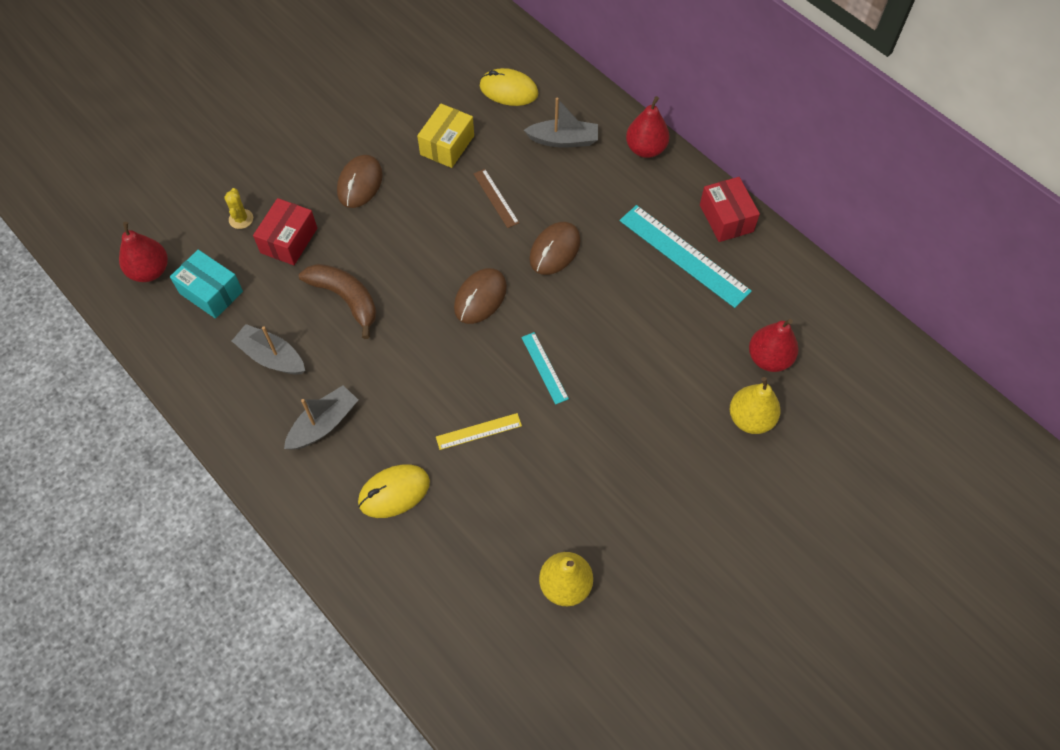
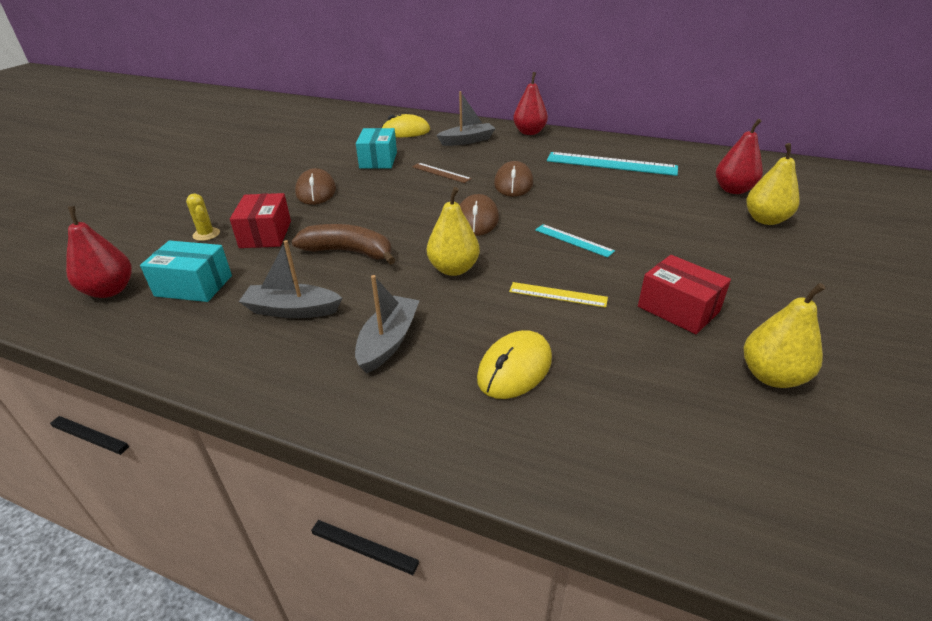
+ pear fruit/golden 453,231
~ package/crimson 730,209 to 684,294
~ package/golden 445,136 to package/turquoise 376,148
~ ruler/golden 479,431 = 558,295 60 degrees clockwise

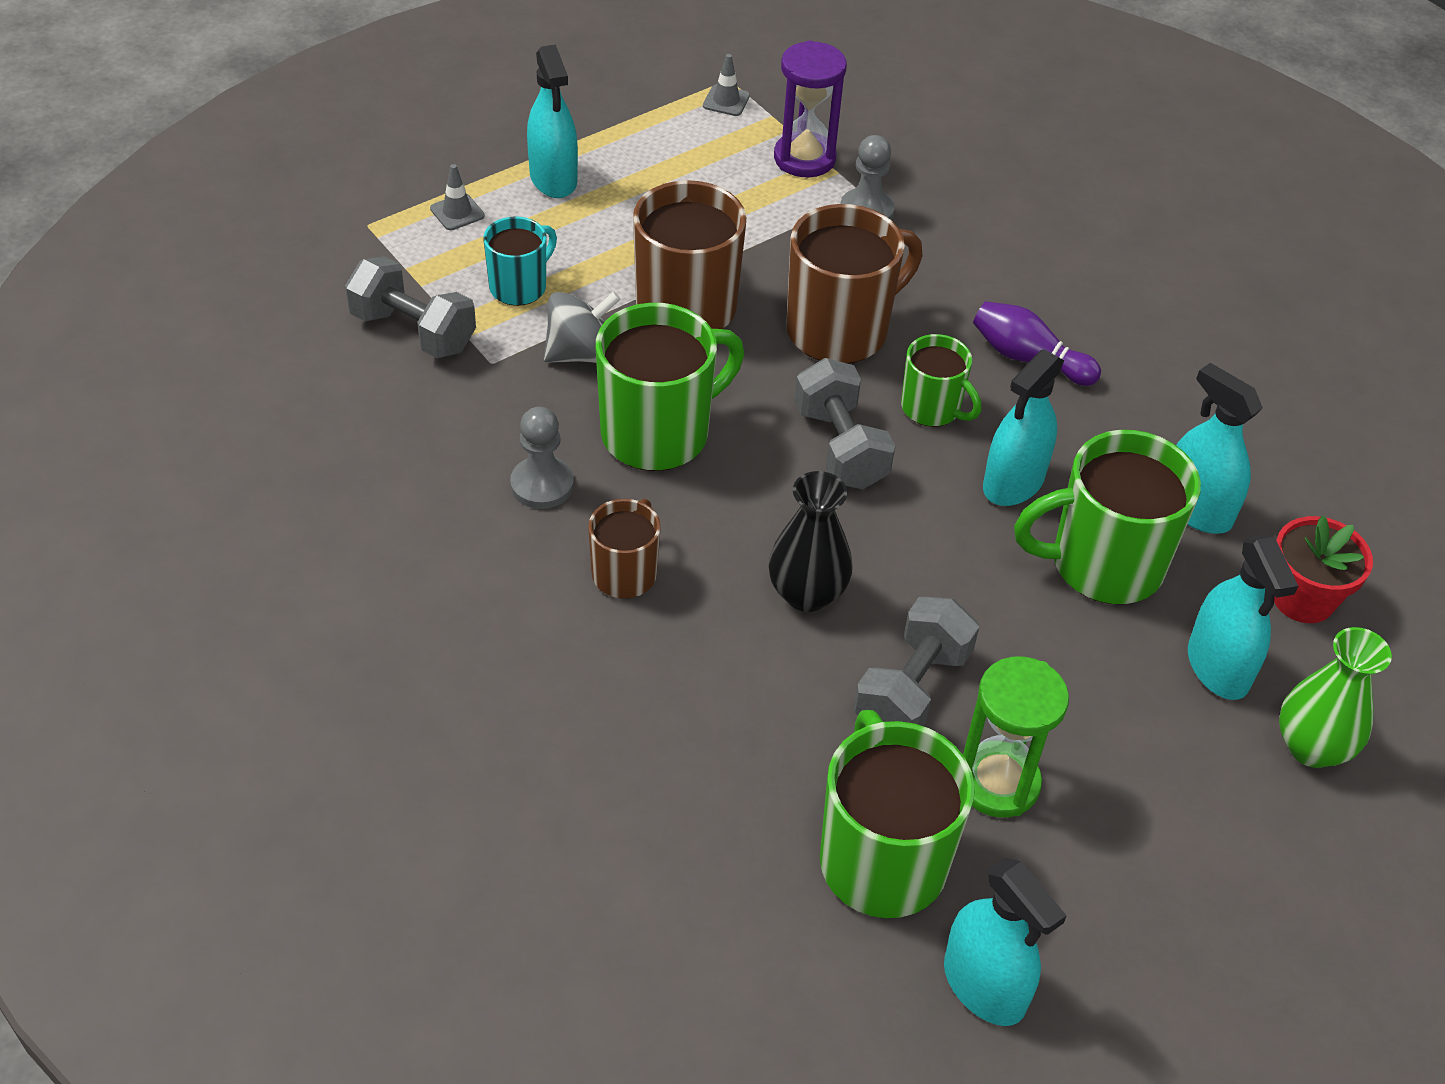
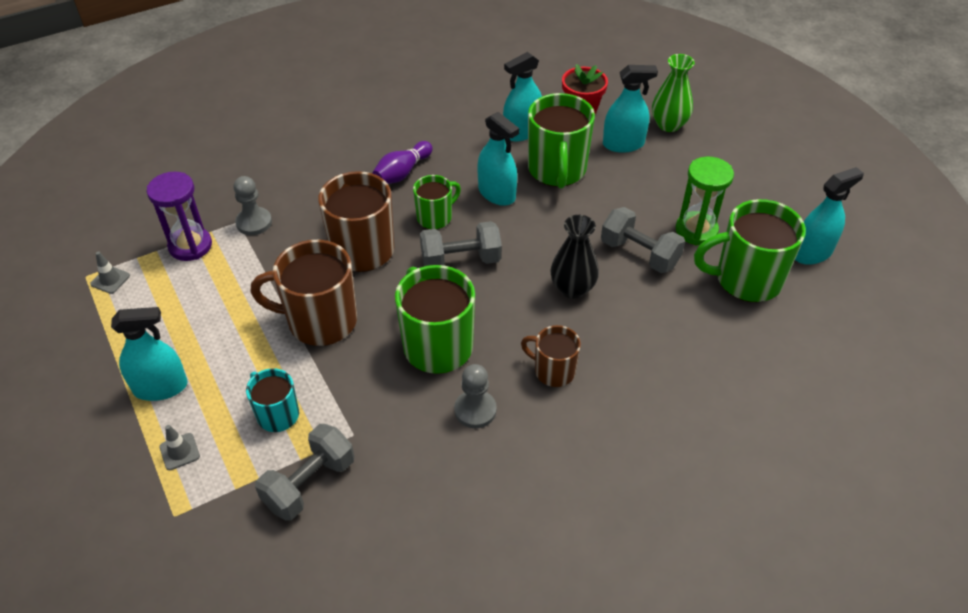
- whirligig/gray 582,327

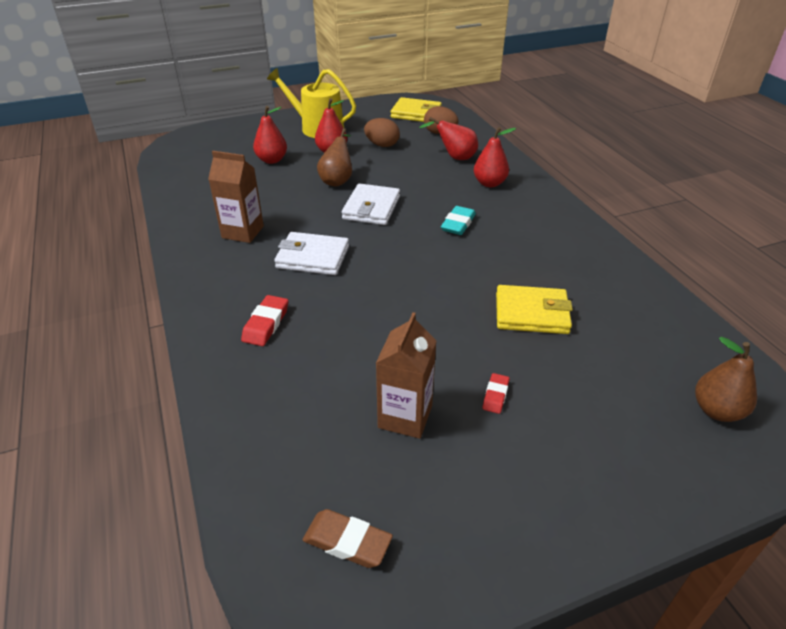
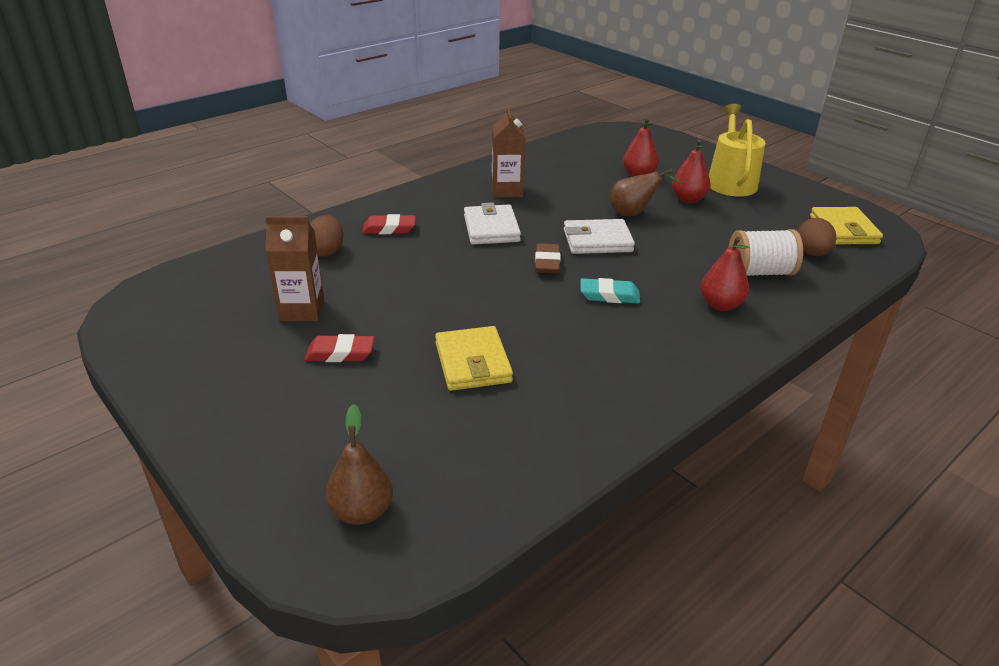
~ gum eraser/russet 348,538 to 548,258
~ toy egg/russet 382,132 to 326,236
~ pear fruit/crimson 448,138 to bobbin/snow-white 766,252
~ gum eraser/crimson 496,393 = 340,348 x1.56

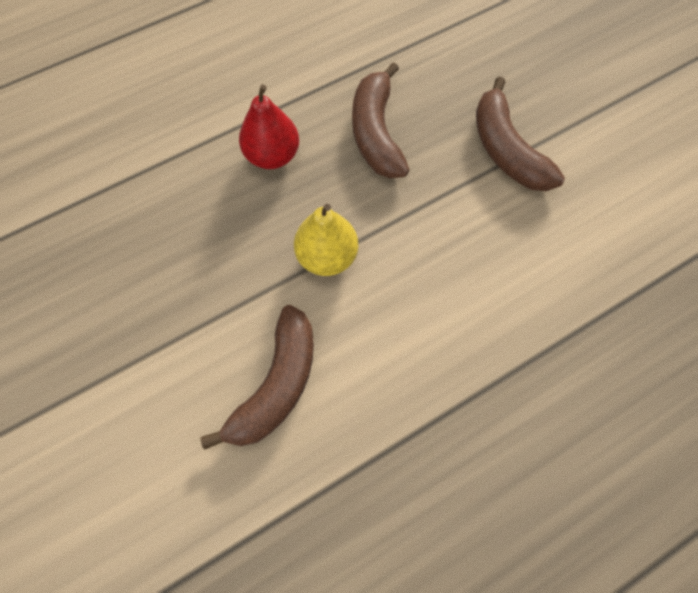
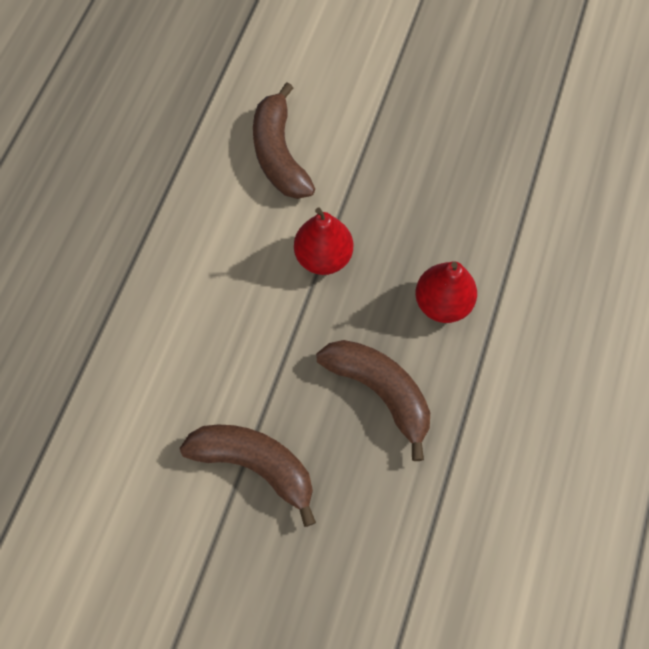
~ pear fruit/golden 326,240 to pear fruit/crimson 323,241

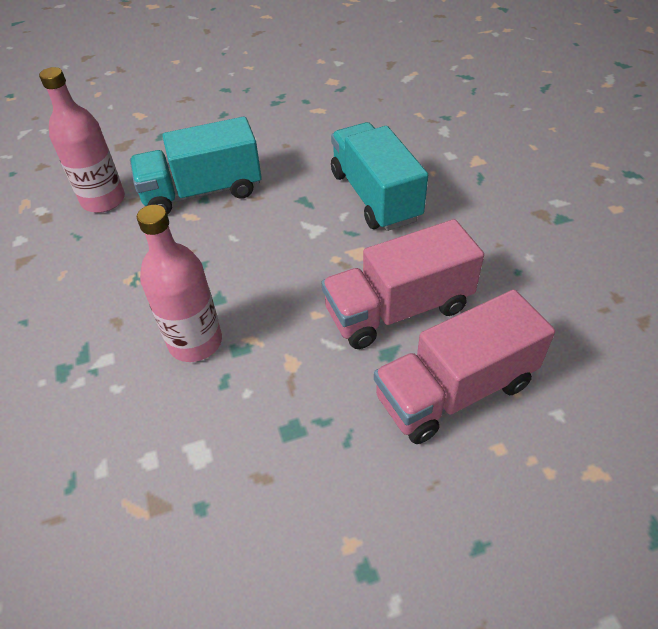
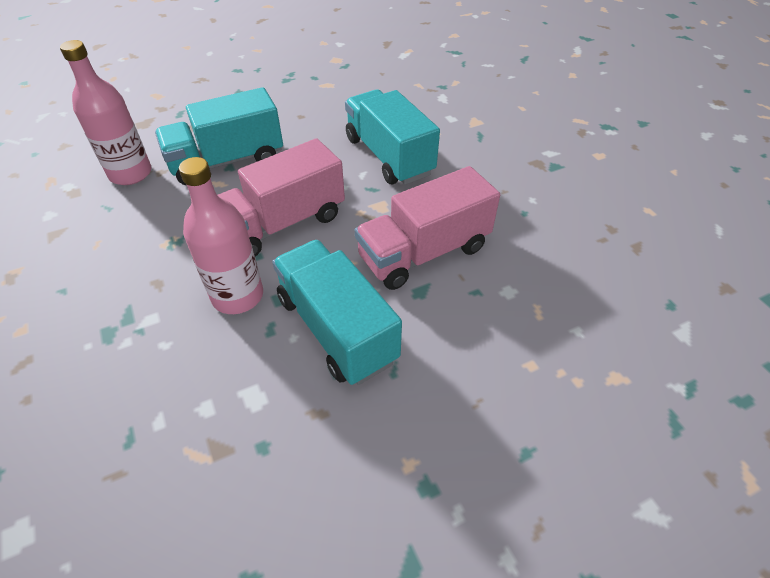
+ truck/turquoise 337,312
~ truck/pink 464,366 to 281,197

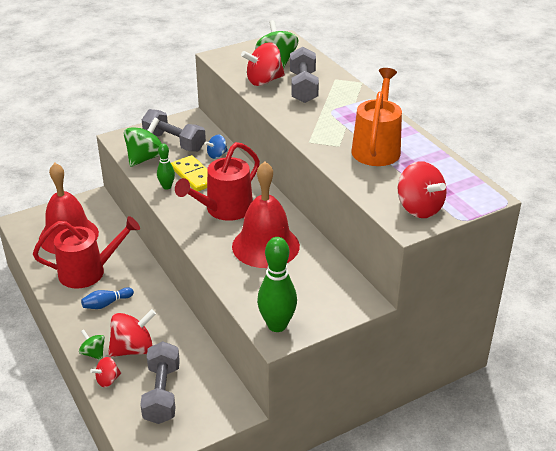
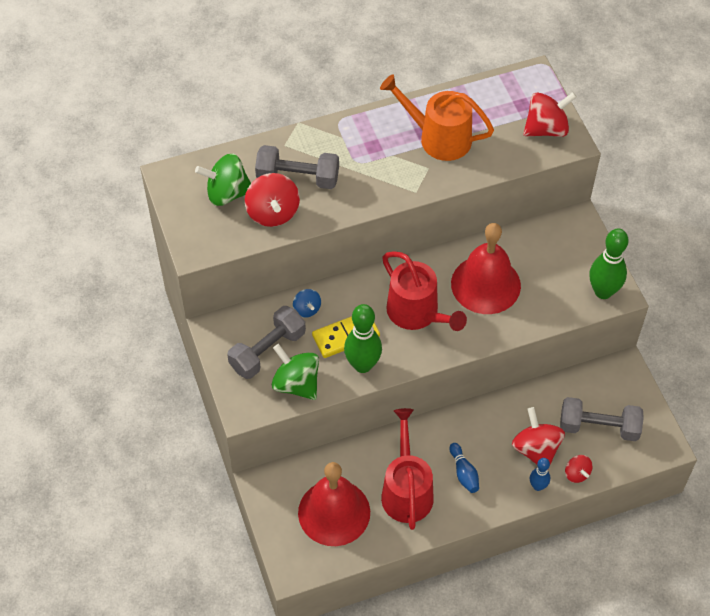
~ whirligig/emerald 92,344 to bowling pin/cobalt 540,474
~ bowling pin/emerald 166,167 = 363,338 x1.80

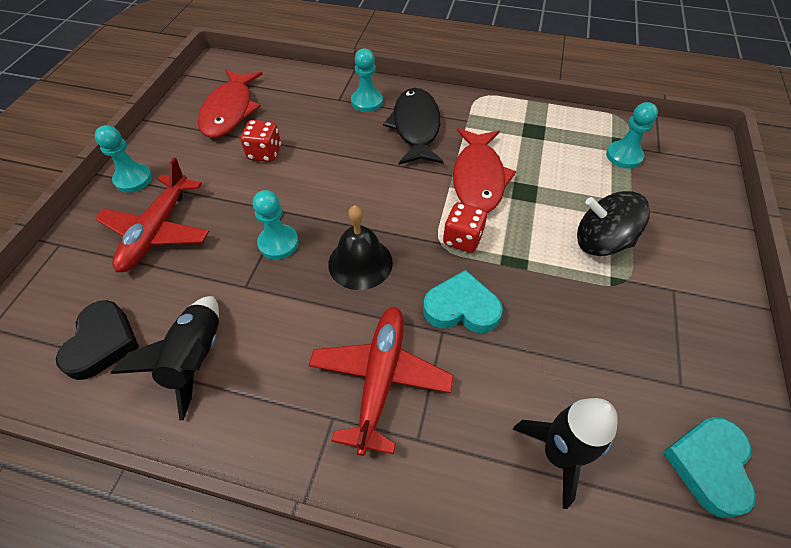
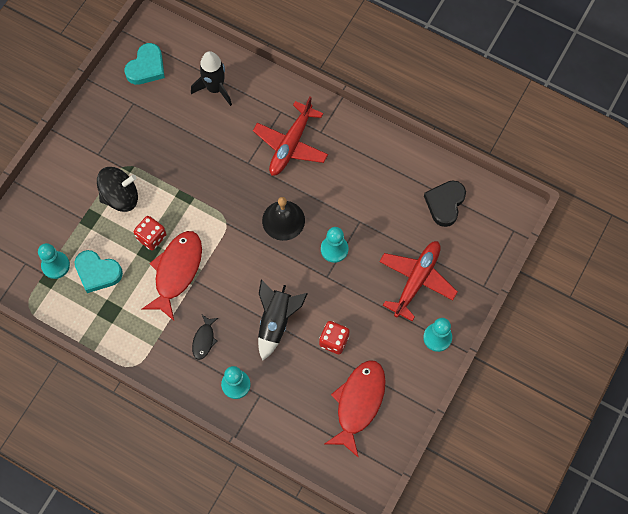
~ rocket/ebony 165,358 to 283,320
~ heart/turquoise 463,301 to 98,271
~ die/crimson 465,227 to 150,233
~ whirligig/ebony 613,223 = 117,189 45 degrees counterclockwise
~ fish figure/ebony 413,126 = 205,337 x0.49

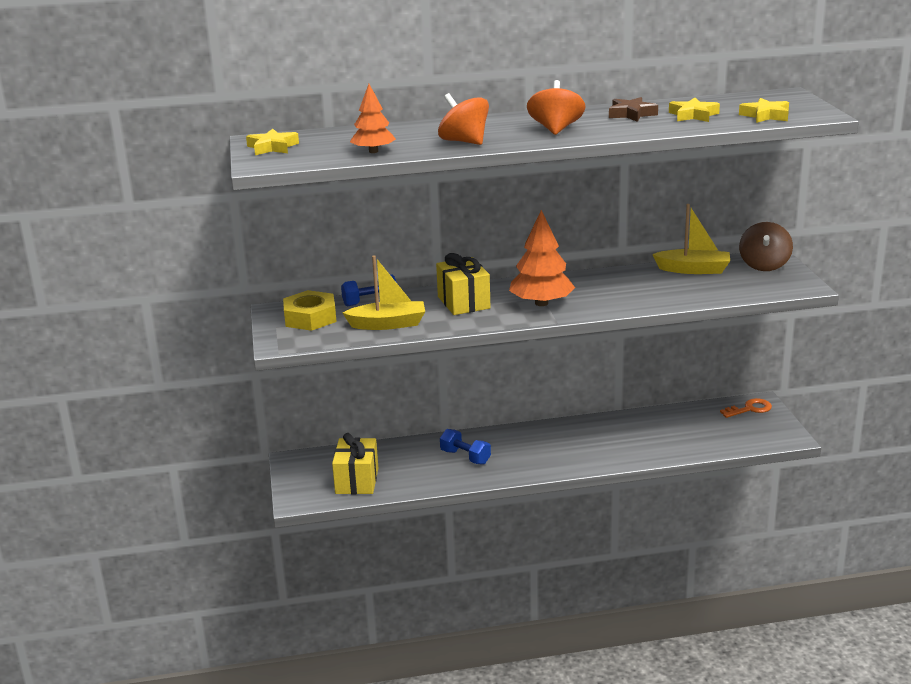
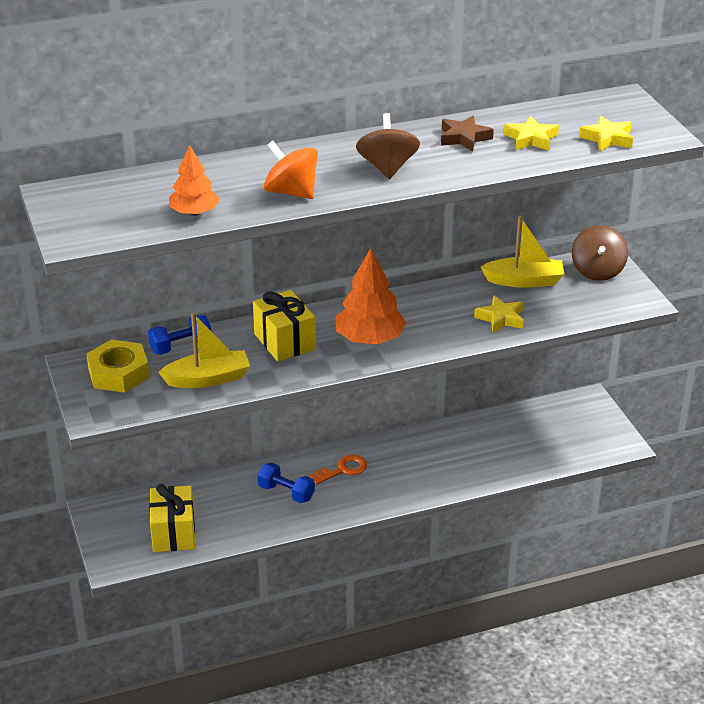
~ star shape/golden 272,142 to 499,314
~ door key/orange-coloured 746,408 to 338,470
~ whirligig/orange-coloured 556,107 to whirligig/russet 388,146

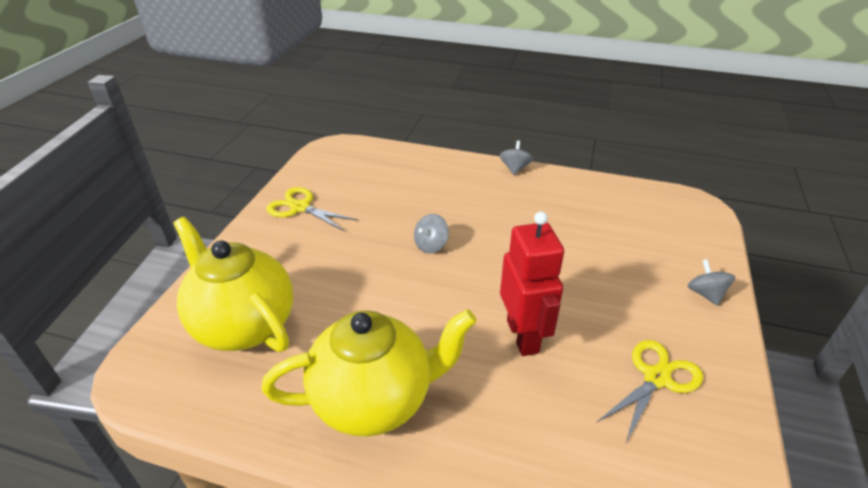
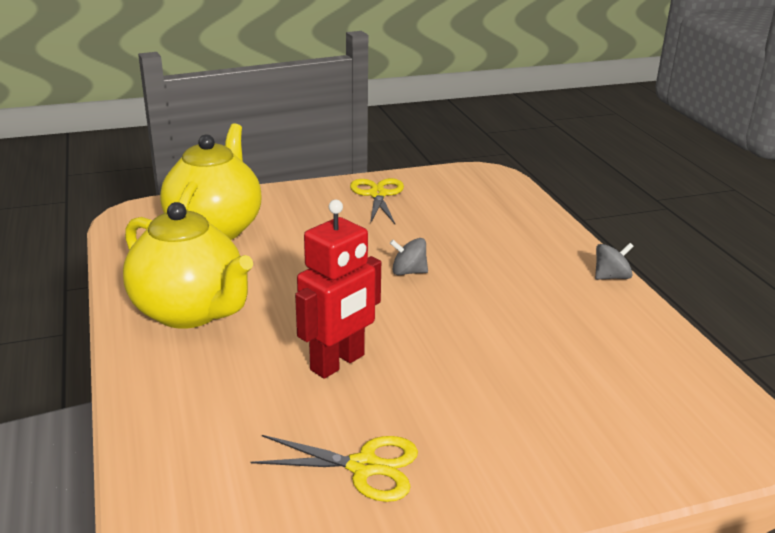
- whirligig/gray 711,282

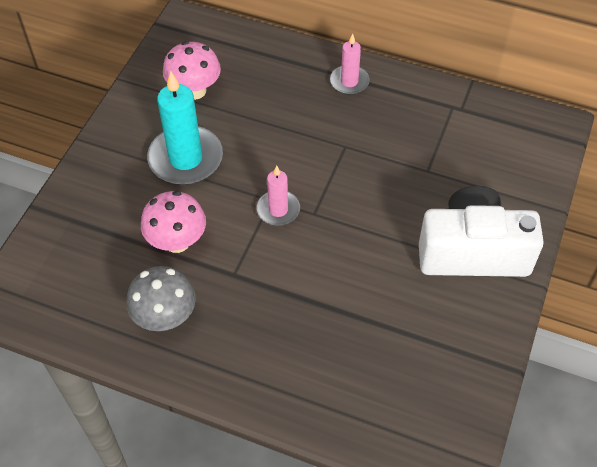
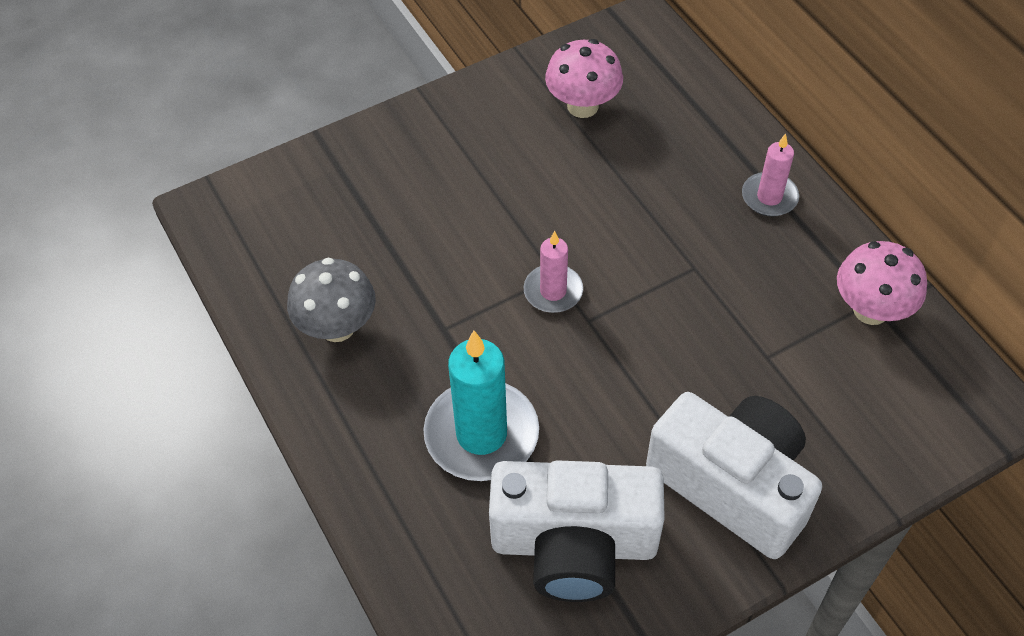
+ compact camera/snow-white 577,531
~ toadstool/pink 173,222 to 882,283
~ wax candle/turquoise 185,128 to 481,406

